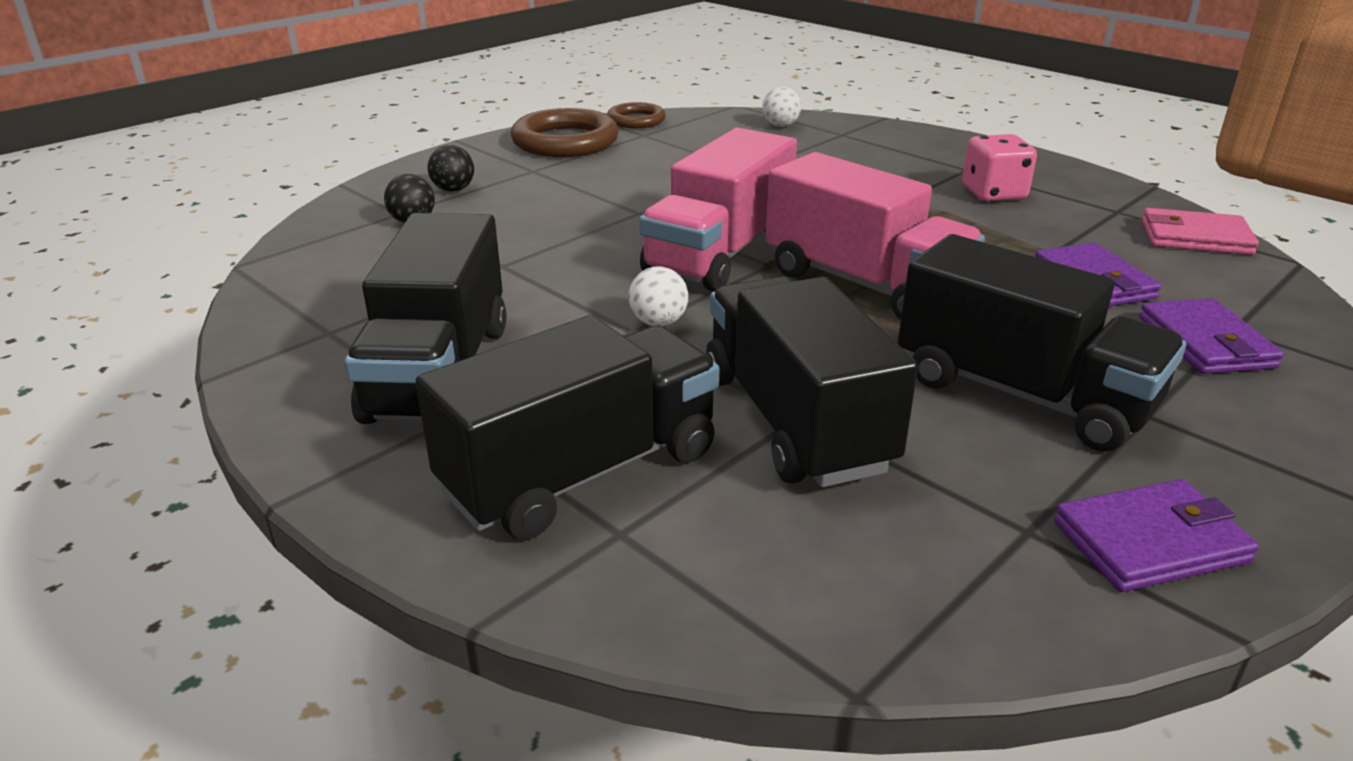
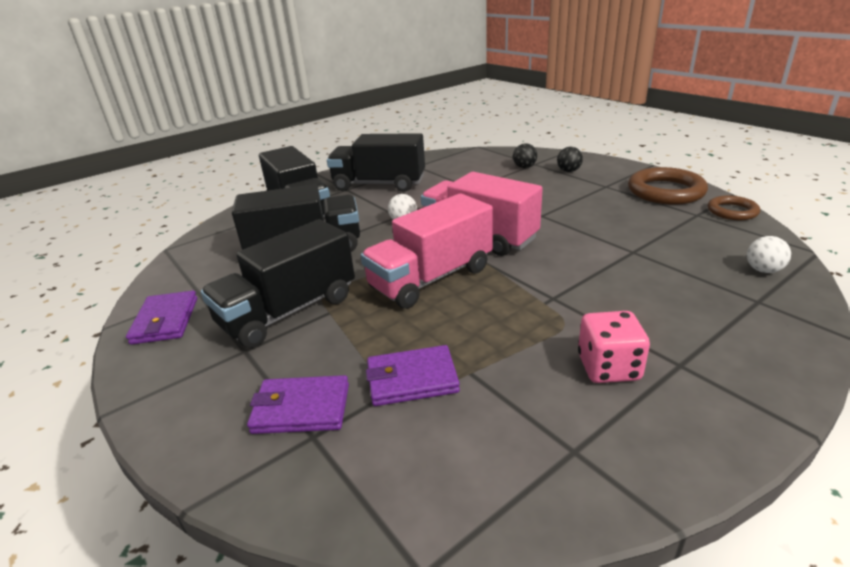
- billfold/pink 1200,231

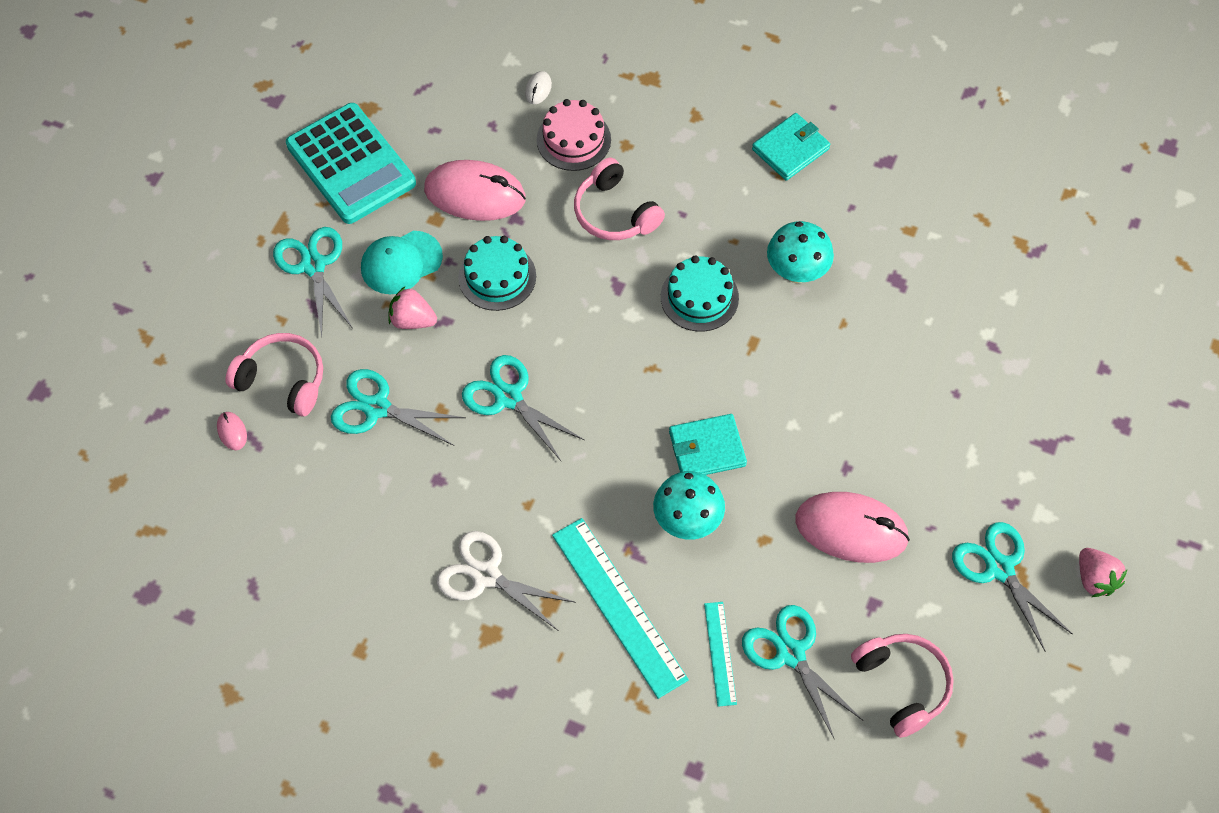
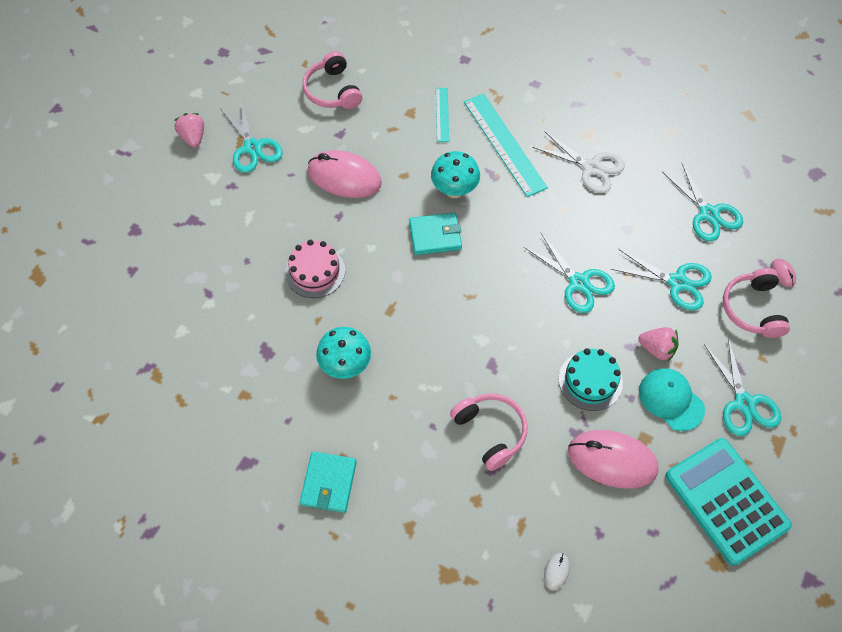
- gateau/turquoise 700,293
~ gateau/pink 574,135 to 315,269
~ pair of scissors/turquoise 802,672 to 702,201
~ headphones/pink 274,374 = 756,303 60 degrees clockwise
~ cap/turquoise 402,262 = 672,399 105 degrees counterclockwise
~ billfold/turquoise 791,147 = 328,482 45 degrees counterclockwise

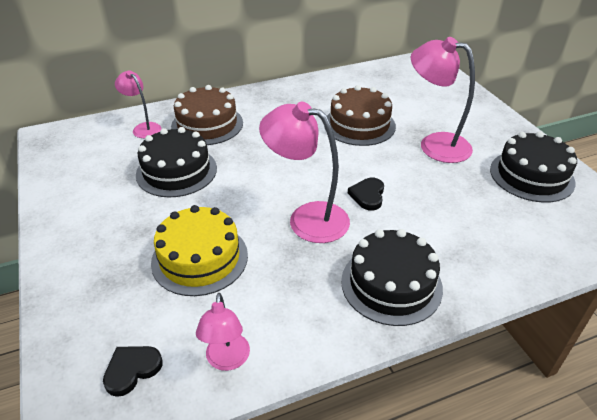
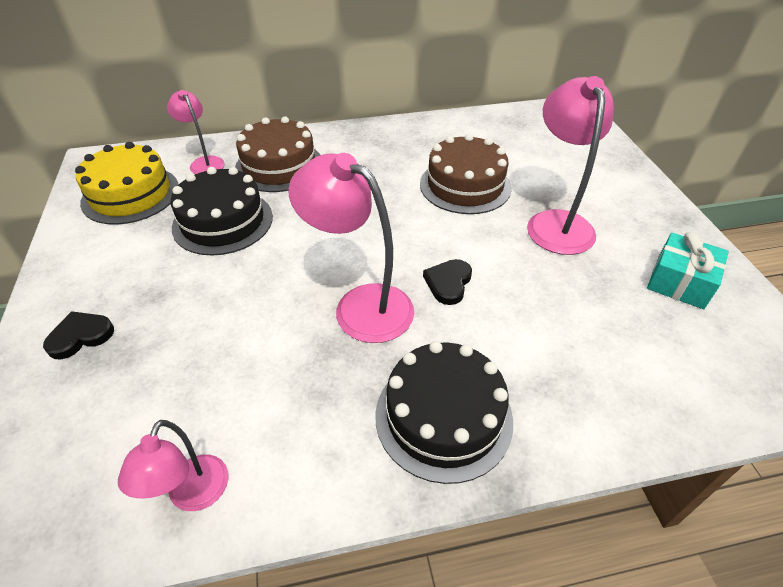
~ heart/ebony 133,371 to 78,335
~ gateau/golden 199,250 to 127,183
~ gateau/ebony 533,167 to present/turquoise 688,270
~ reading lamp/pink 443,100 = 570,165 45 degrees clockwise

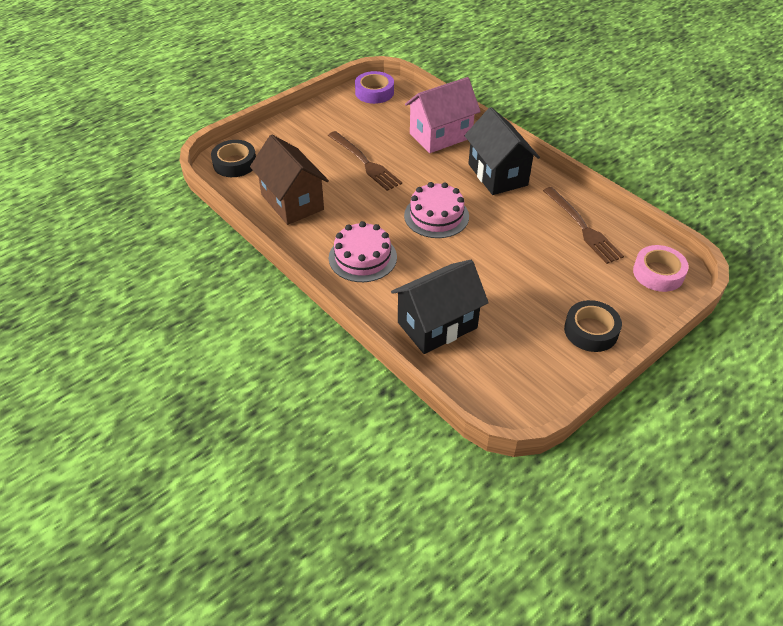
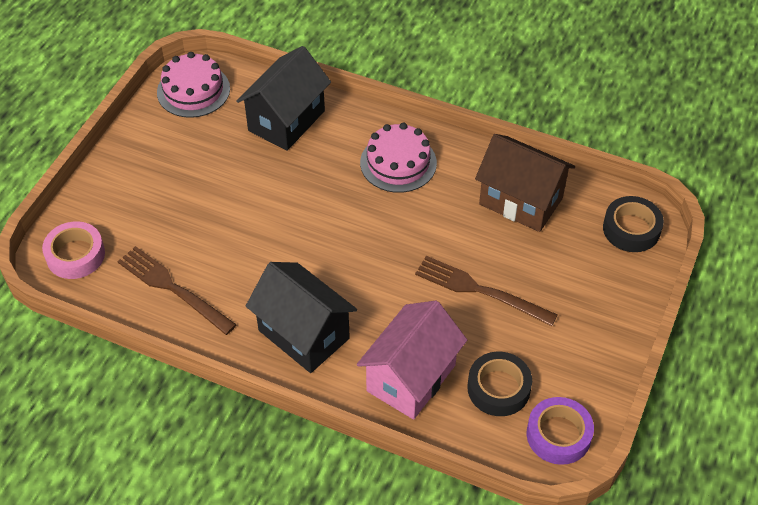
~ gateau/pink 436,210 to 193,85
~ sticky tape/ebony 593,326 to 499,384

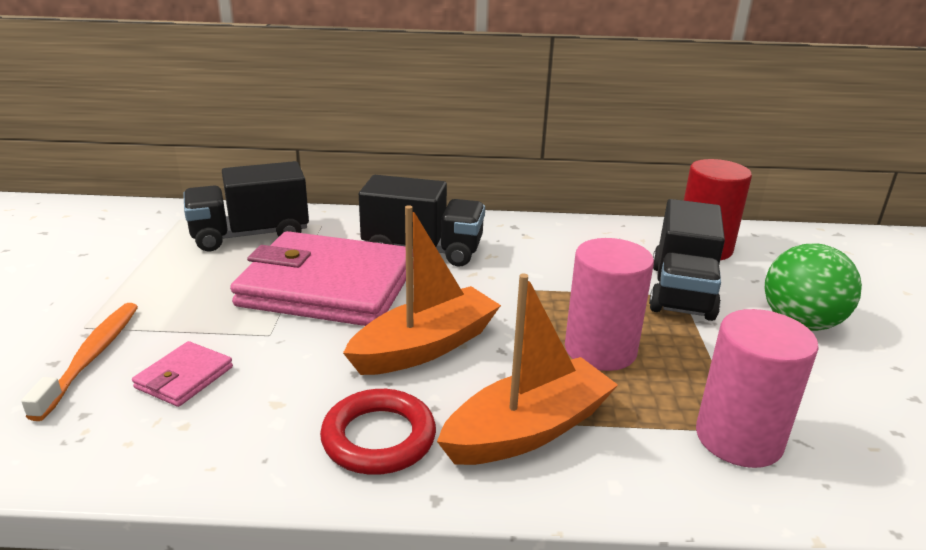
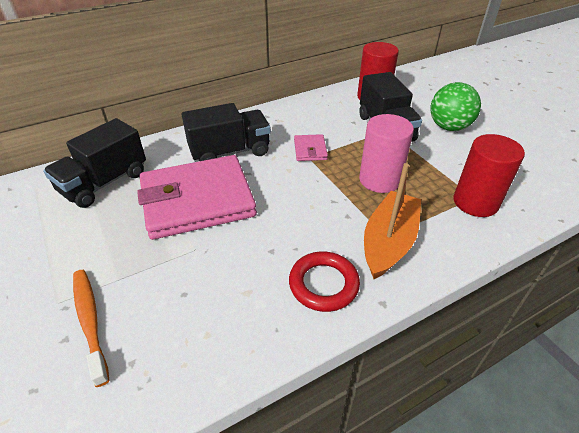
- toy boat/orange-coloured 422,290
~ billfold/pink 182,374 to 311,147
~ solid cylinder/pink 757,388 to solid cylinder/crimson 489,175

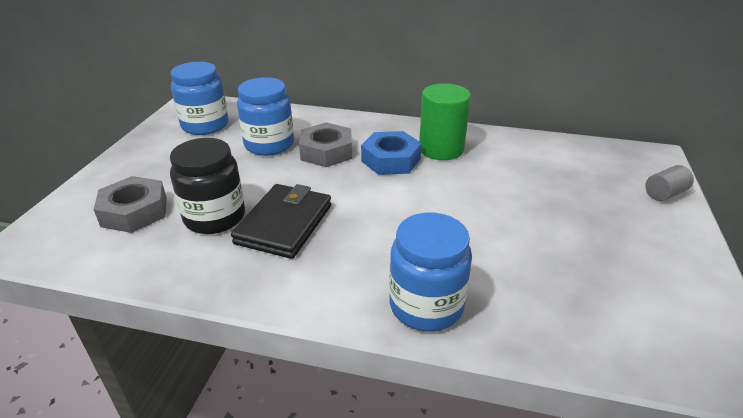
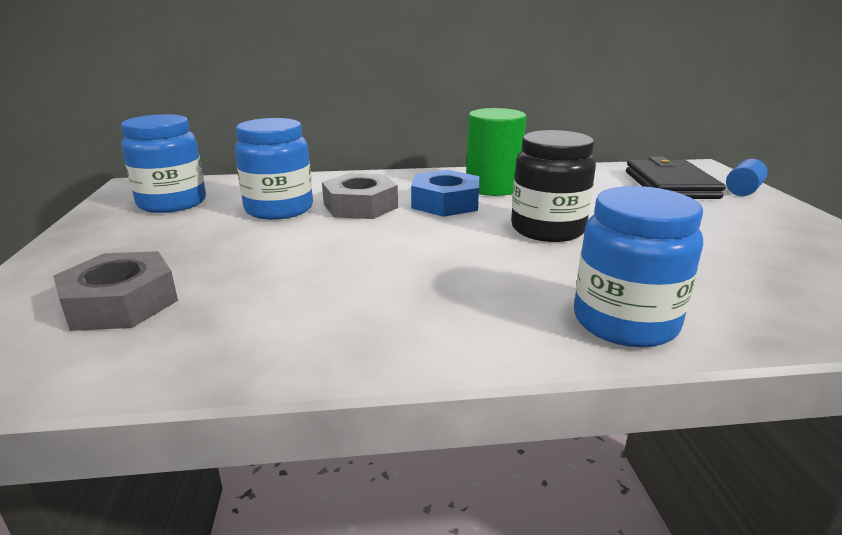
~ jar/ebony 207,186 to 553,186
~ billfold/ebony 281,221 to 676,178
~ solid cylinder/gray 669,183 to solid cylinder/cobalt 747,177

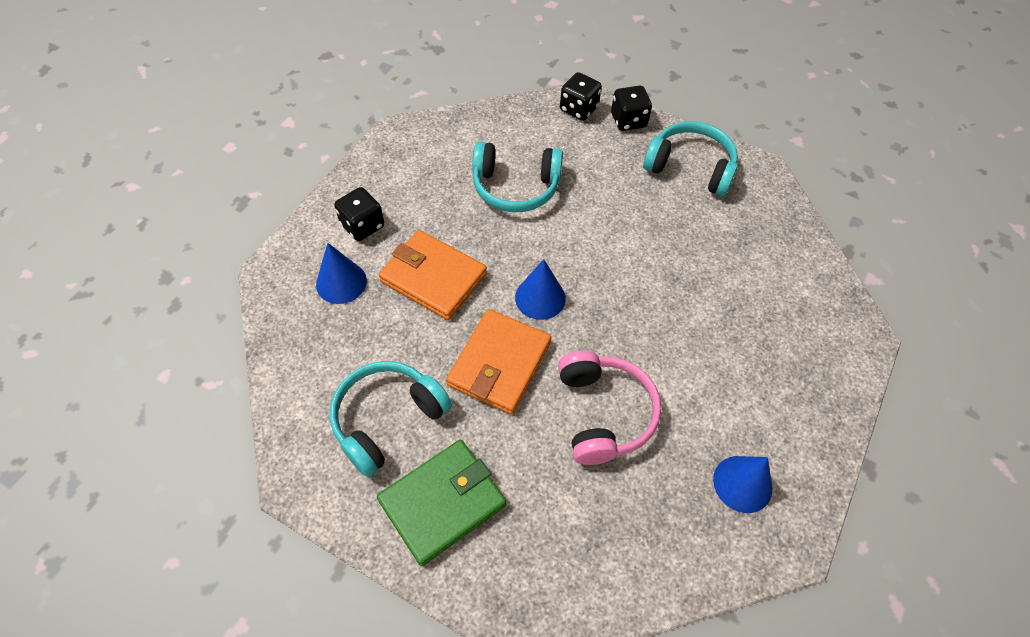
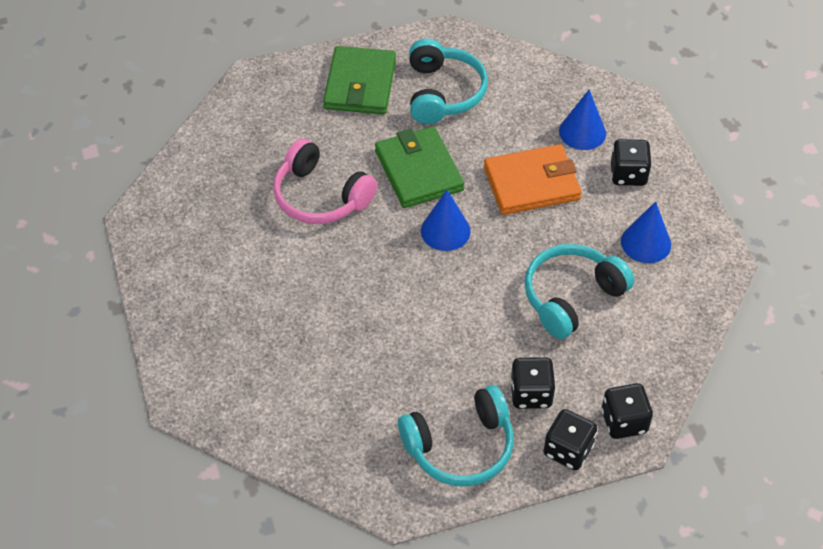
+ die/ebony 533,383
~ cone/cobalt 742,484 to 646,232
~ billfold/orange-coloured 498,362 to billfold/emerald 419,167

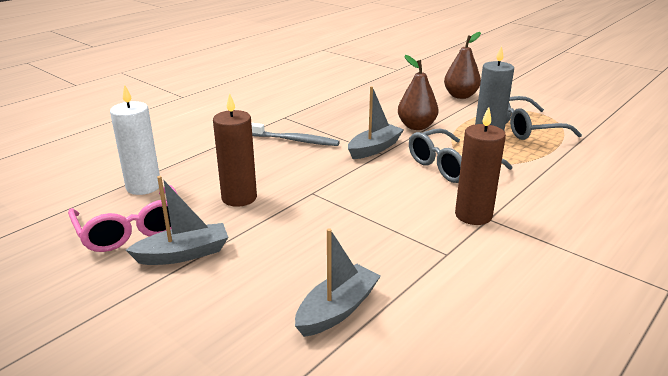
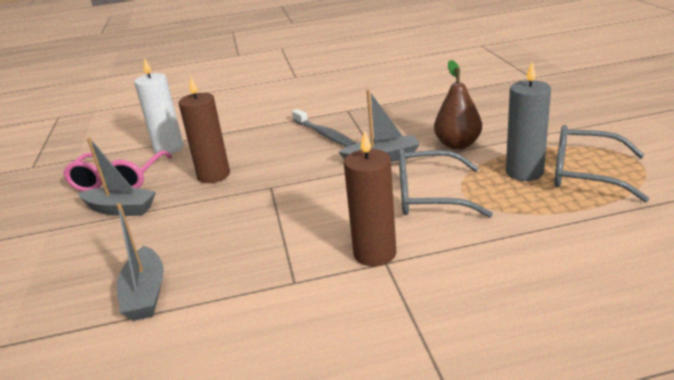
- pear fruit/russet 462,65
~ toy boat/gray 338,282 = 140,262 90 degrees clockwise

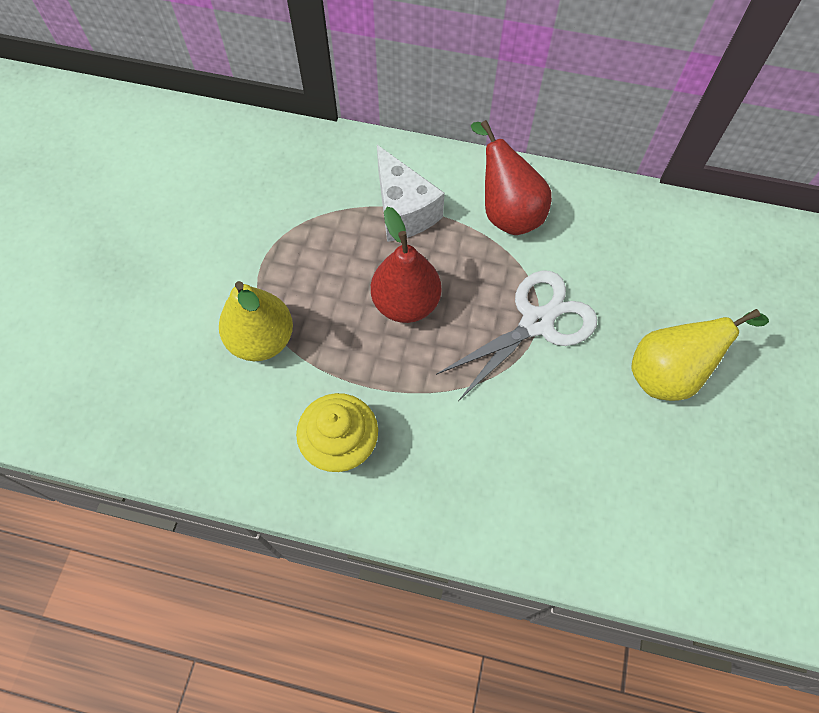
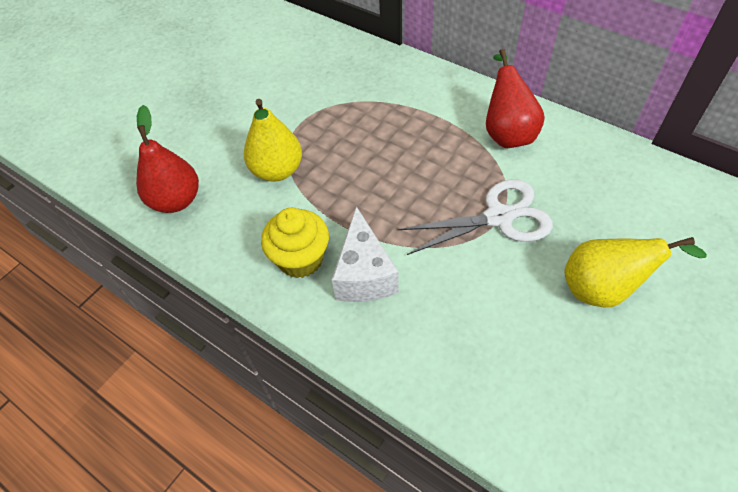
~ pear fruit/crimson 406,265 to 167,159
~ cheese wedge/snow-white 411,193 to 365,254

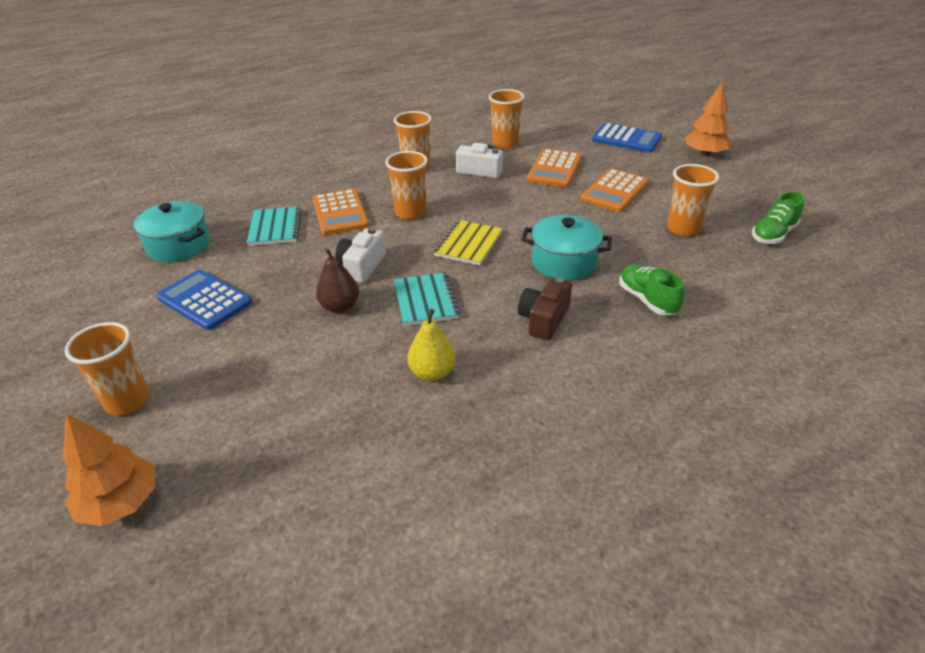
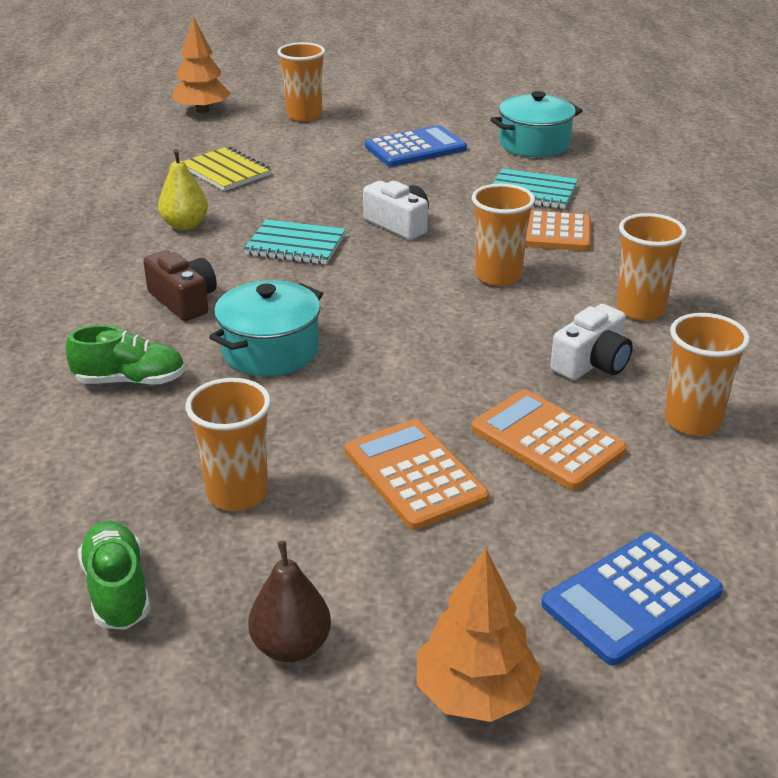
~ pear fruit/russet 337,280 to 289,601
~ notebook/golden 468,242 to 227,168

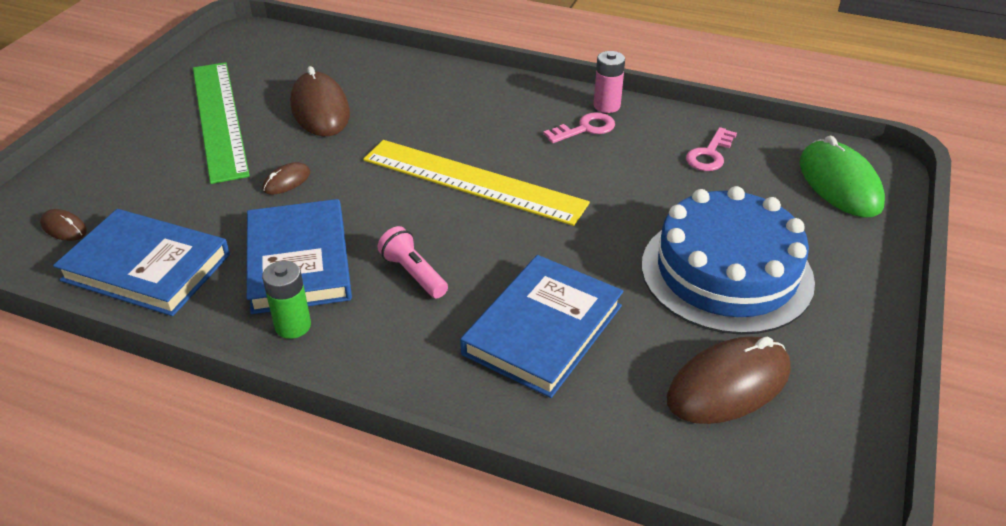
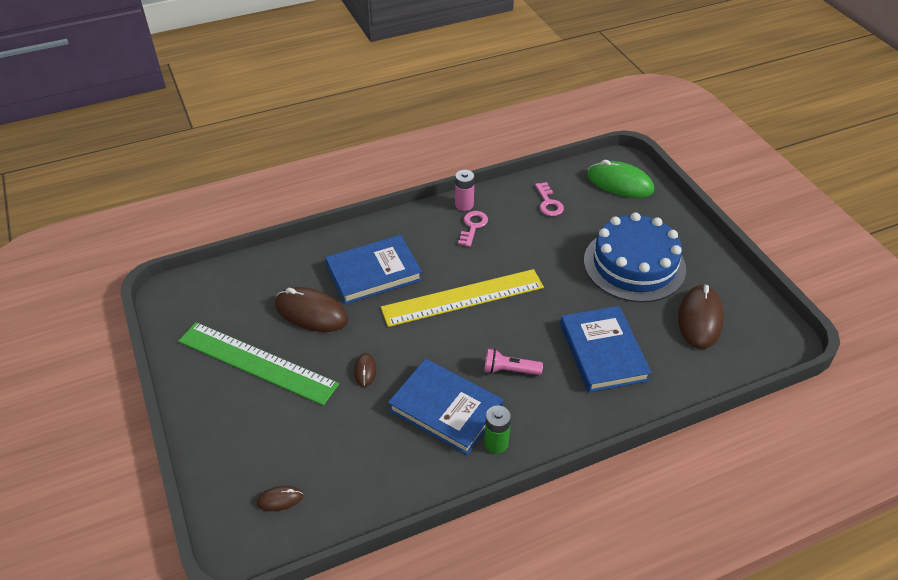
~ book/cobalt 141,262 to 373,269

